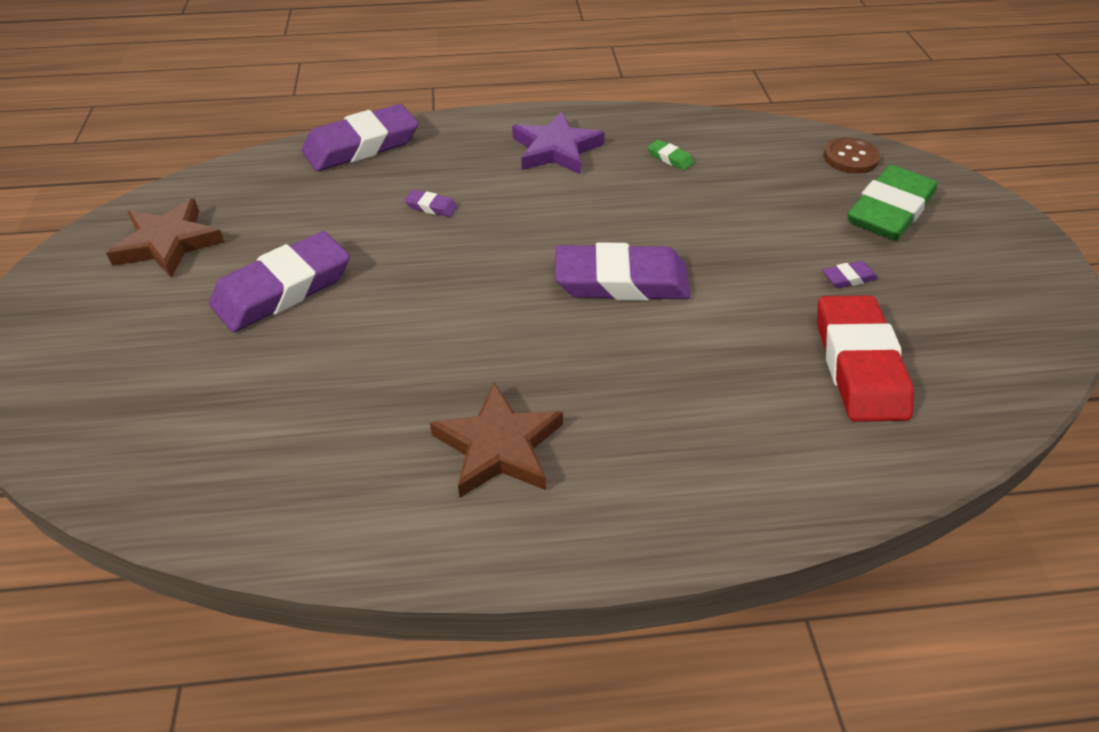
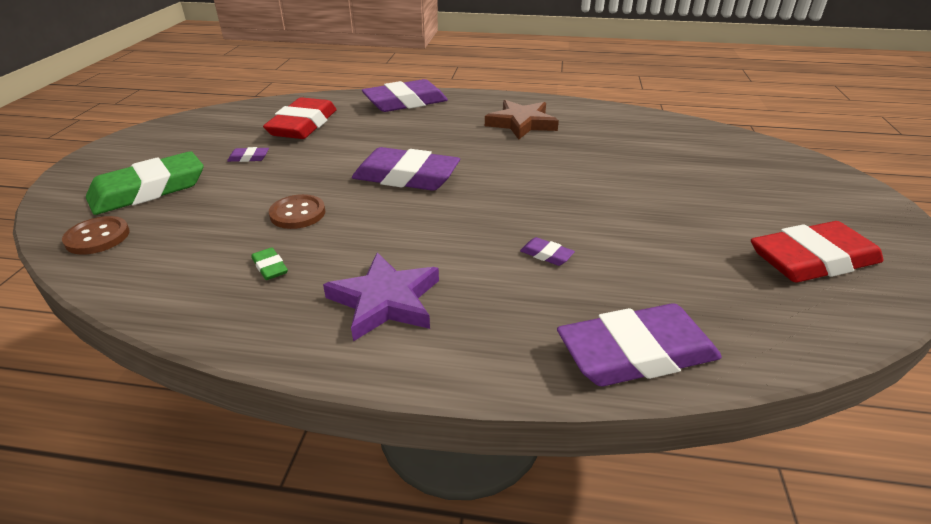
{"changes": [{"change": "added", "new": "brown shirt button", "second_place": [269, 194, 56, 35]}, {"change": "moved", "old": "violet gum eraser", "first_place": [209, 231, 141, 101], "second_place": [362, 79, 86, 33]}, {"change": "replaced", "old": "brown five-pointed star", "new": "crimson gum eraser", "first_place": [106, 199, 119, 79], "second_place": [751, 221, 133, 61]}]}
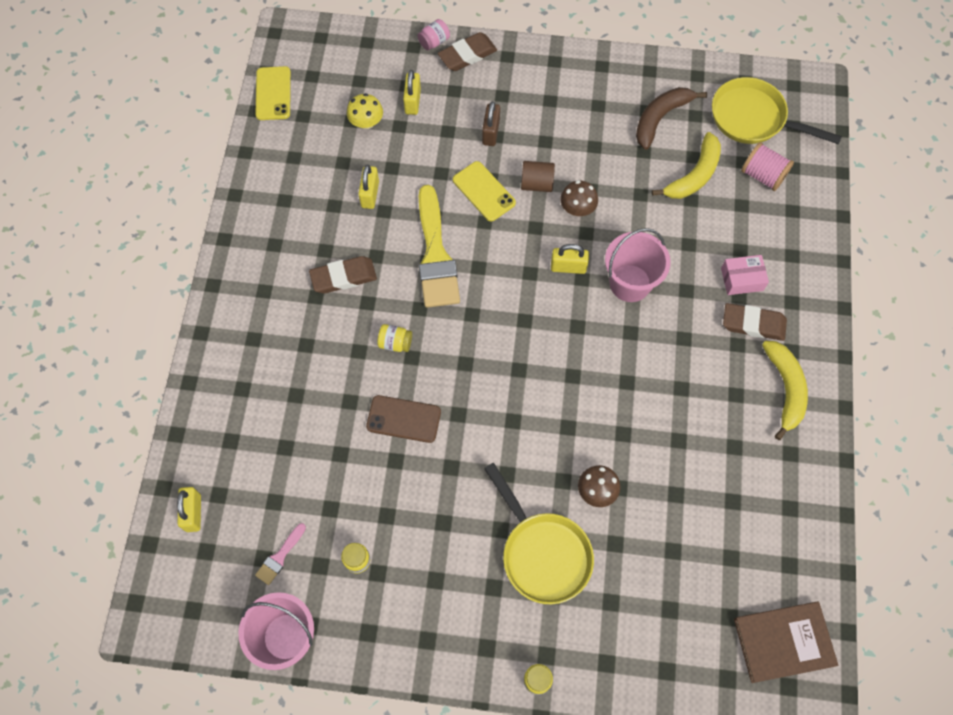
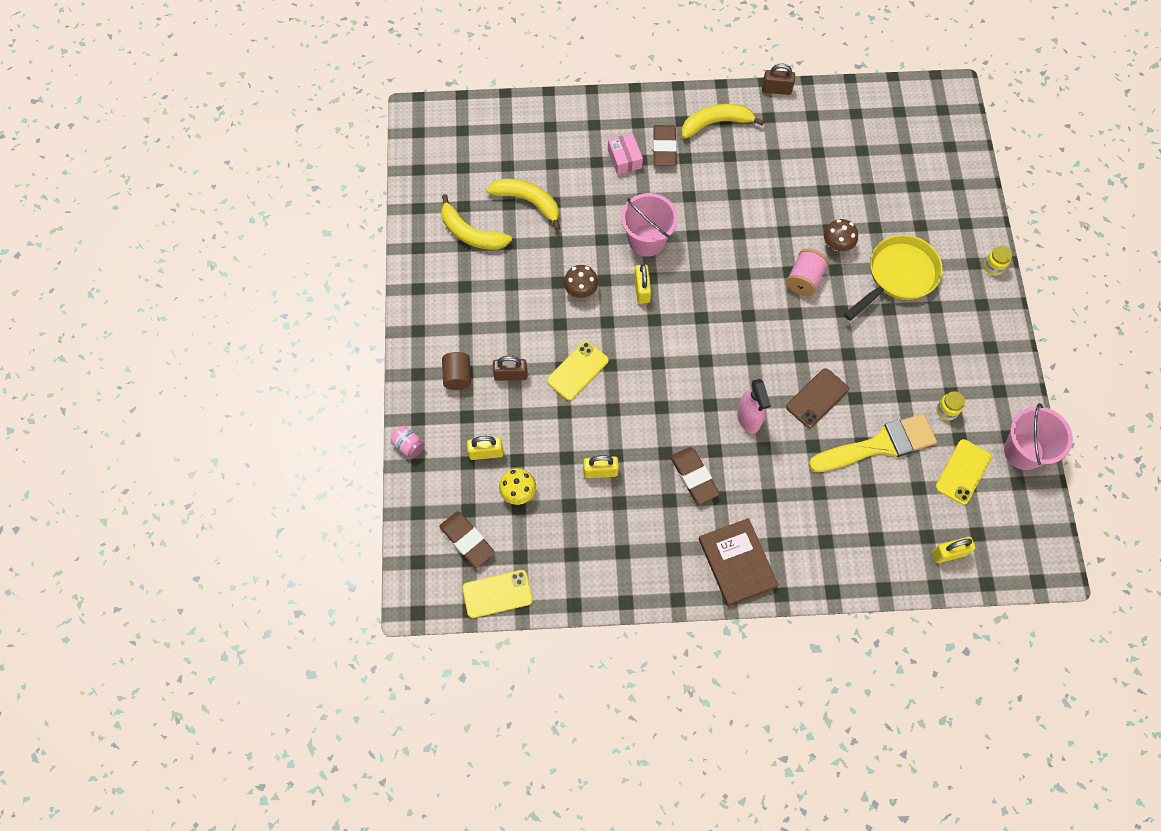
{"changes": [{"change": "removed", "old": "bright yellow pan", "first_place": [712, 77, 130, 68]}, {"change": "added", "new": "brown lock", "second_place": [762, 64, 33, 31]}, {"change": "moved", "old": "bright yellow brush", "first_place": [419, 185, 41, 123], "second_place": [809, 414, 128, 58]}, {"change": "moved", "old": "brown gum eraser", "first_place": [438, 32, 59, 39], "second_place": [439, 511, 56, 57]}, {"change": "moved", "old": "brown cylinder", "first_place": [521, 161, 34, 31], "second_place": [442, 352, 29, 38]}, {"change": "moved", "old": "brown book", "first_place": [734, 601, 104, 82], "second_place": [699, 518, 80, 88]}, {"change": "moved", "old": "pink bobbin", "first_place": [741, 142, 53, 49], "second_place": [786, 249, 43, 47]}, {"change": "replaced", "old": "pink brush", "new": "bright yellow smartphone", "first_place": [255, 523, 51, 62], "second_place": [935, 439, 56, 66]}, {"change": "replaced", "old": "bright yellow preserve jar", "new": "pink spray cleaner", "first_place": [377, 324, 35, 28], "second_place": [737, 379, 34, 55]}, {"change": "recoloured", "old": "brown banana", "new": "bright yellow banana", "first_place": [636, 87, 71, 63], "second_place": [441, 194, 71, 56]}, {"change": "turned", "old": "brown smartphone", "first_place": [366, 395, 75, 48], "second_place": [786, 368, 63, 60], "degrees": 45}]}
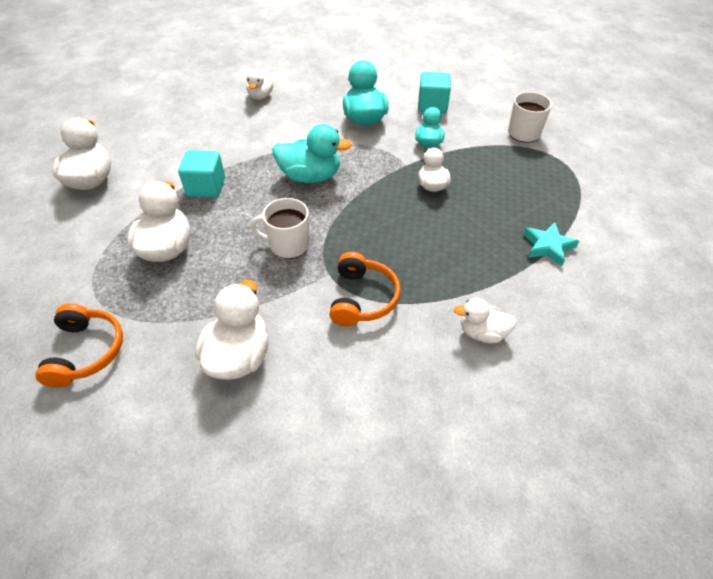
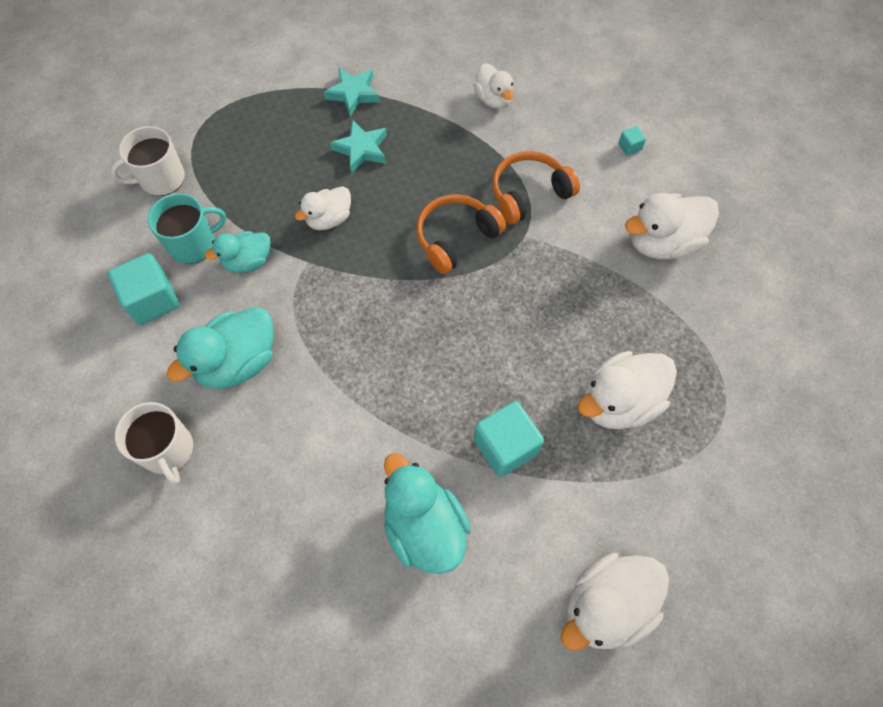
{"changes": [{"change": "removed", "old": "pure white duck", "first_place": [246, 70, 27, 30]}, {"change": "added", "new": "teal coffee mug", "second_place": [148, 193, 78, 71]}, {"change": "added", "new": "teal five-pointed star", "second_place": [330, 120, 57, 53]}, {"change": "added", "new": "teal solid cube", "second_place": [618, 126, 28, 30]}, {"change": "moved", "old": "bright orange headphones", "first_place": [35, 303, 88, 85], "second_place": [416, 194, 90, 80]}, {"change": "moved", "old": "pure white coffee mug", "first_place": [251, 198, 59, 61], "second_place": [115, 402, 78, 82]}, {"change": "moved", "old": "teal duck", "first_place": [272, 124, 80, 59], "second_place": [384, 453, 87, 121]}]}
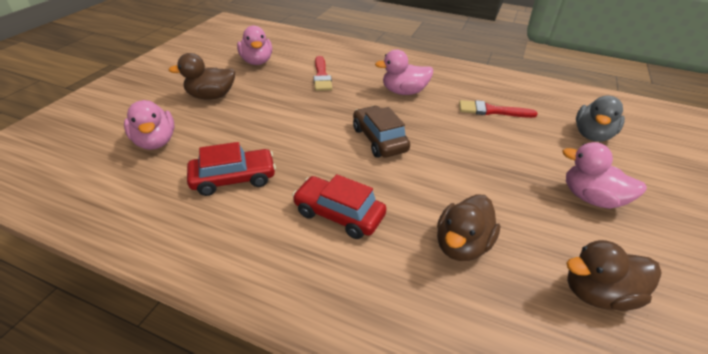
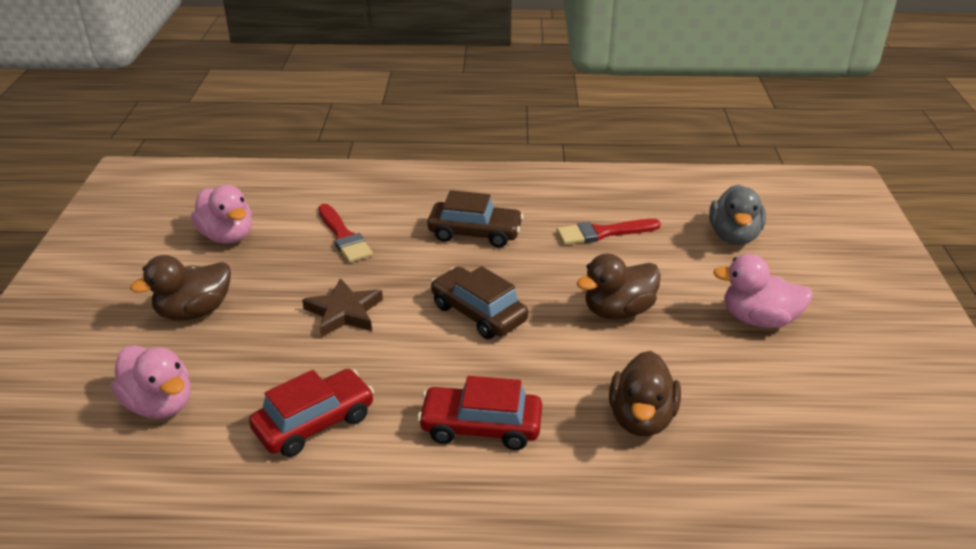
{"changes": [{"change": "added", "new": "brown five-pointed star", "second_place": [302, 278, 81, 59]}, {"change": "moved", "old": "brown duck", "first_place": [566, 240, 95, 71], "second_place": [577, 253, 84, 67]}, {"change": "replaced", "old": "pink duck", "new": "brown automobile", "first_place": [375, 50, 58, 45], "second_place": [427, 190, 97, 58]}]}
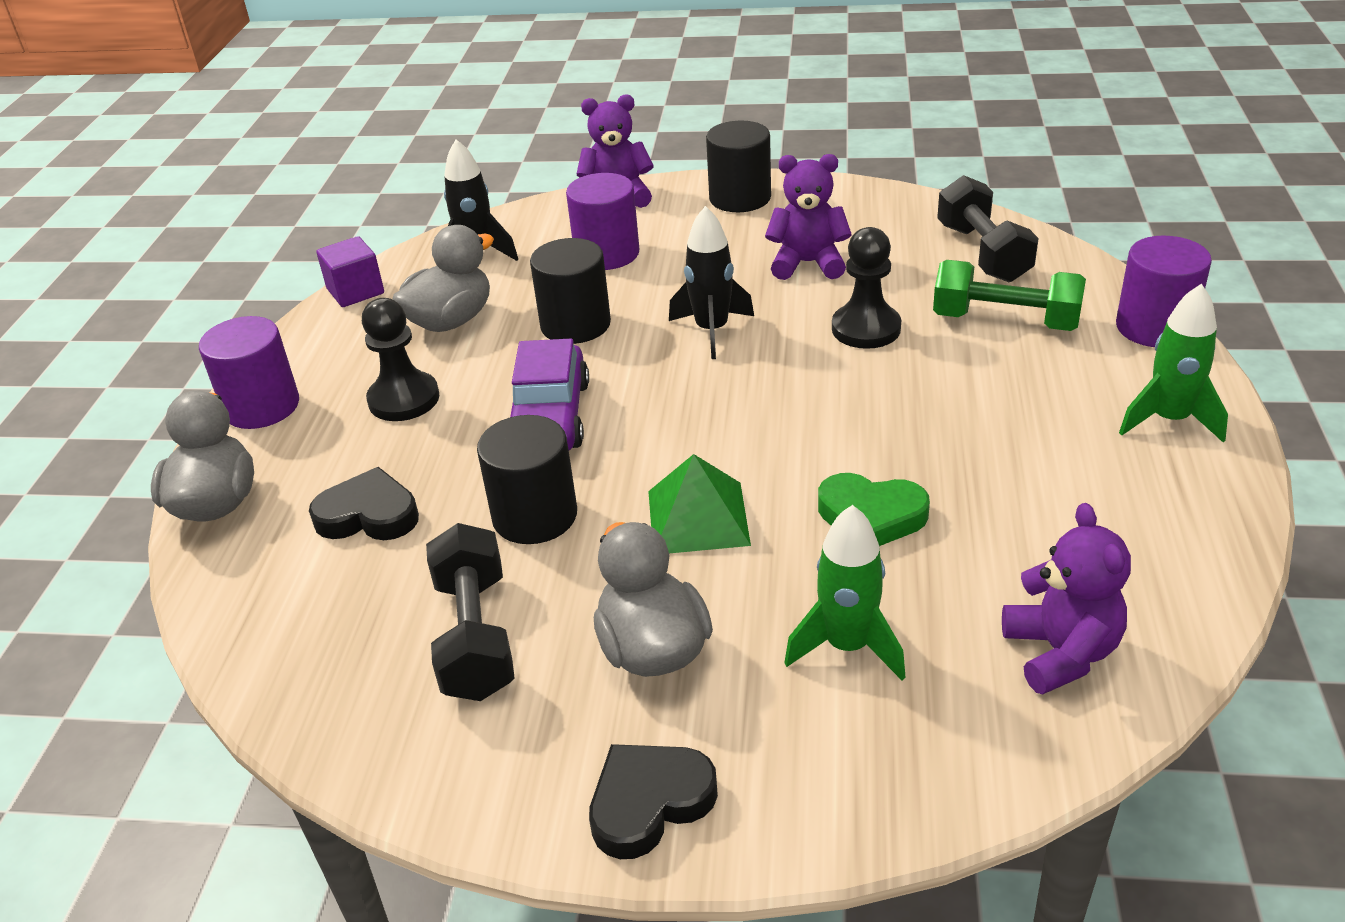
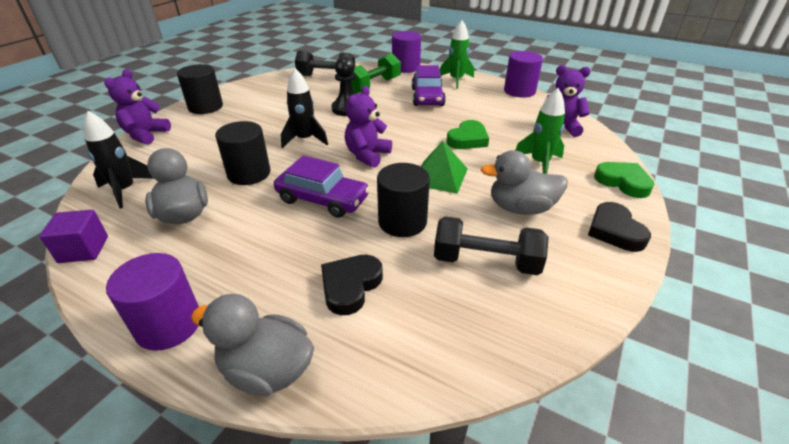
{"changes": [{"change": "removed", "old": "black chess pawn", "first_place": [362, 298, 78, 123]}, {"change": "added", "new": "violet automobile", "second_place": [412, 65, 34, 41]}, {"change": "added", "new": "leaf-green heart", "second_place": [594, 162, 60, 36]}, {"change": "moved", "old": "violet cylinder", "first_place": [566, 173, 73, 97], "second_place": [504, 51, 39, 47]}, {"change": "moved", "old": "violet teddy", "first_place": [765, 154, 87, 126], "second_place": [345, 86, 47, 82]}]}
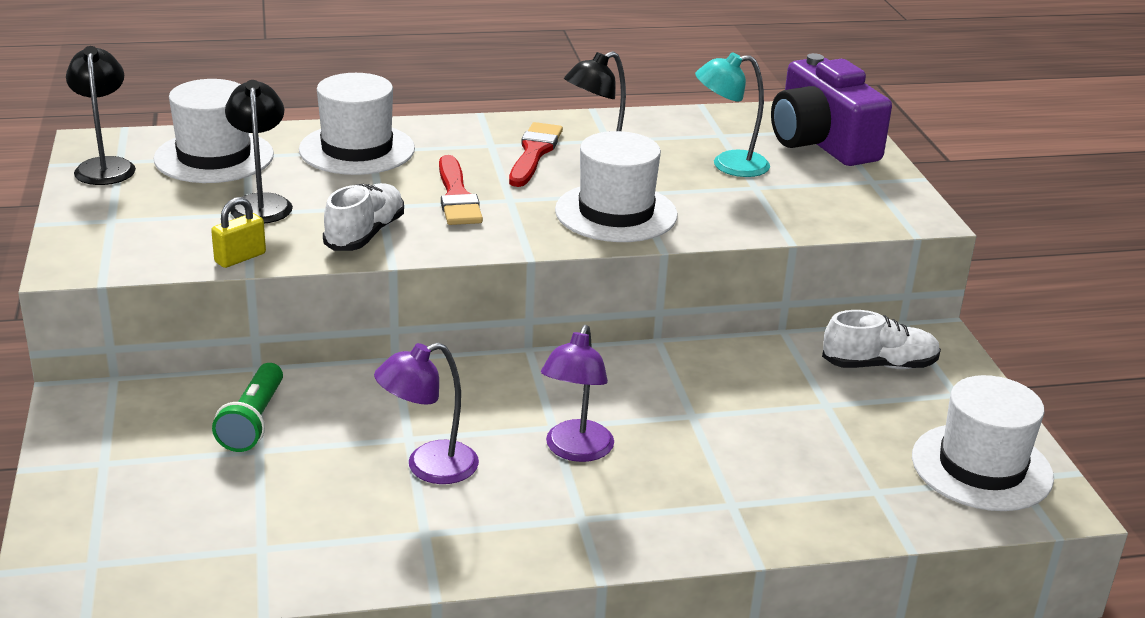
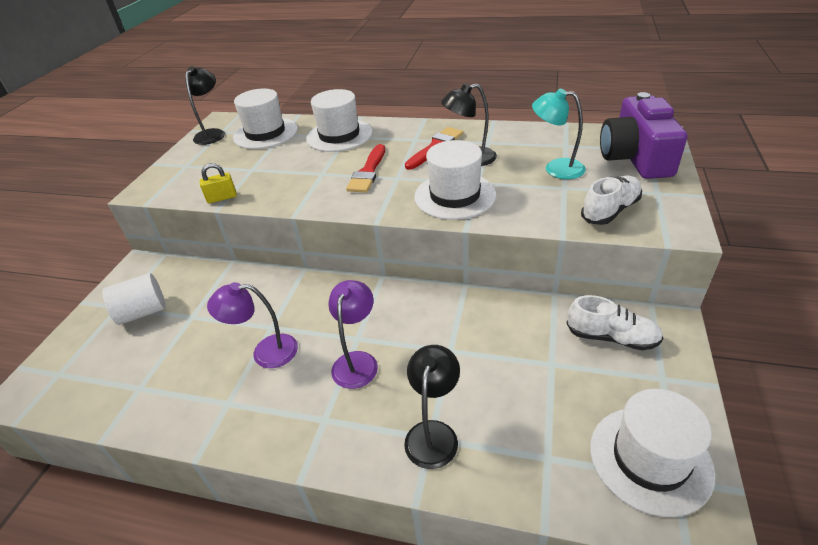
{"changes": [{"change": "removed", "old": "leaf-green pocket torch", "first_place": [212, 363, 71, 89]}, {"change": "added", "new": "pure white cylinder", "second_place": [102, 273, 64, 52]}, {"change": "moved", "old": "black lamp", "first_place": [225, 80, 68, 144], "second_place": [404, 345, 56, 124]}, {"change": "moved", "old": "pure white lace-up shoe", "first_place": [323, 183, 81, 68], "second_place": [581, 176, 61, 49]}, {"change": "turned", "old": "violet lamp", "first_place": [541, 325, 73, 137], "second_place": [328, 280, 50, 109], "degrees": 150}]}
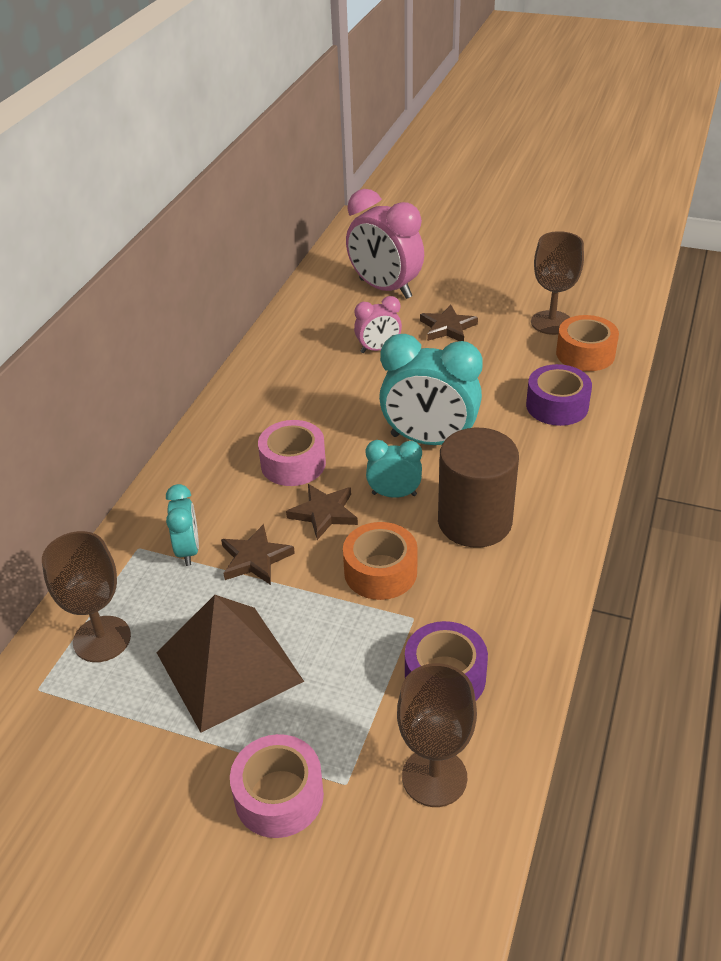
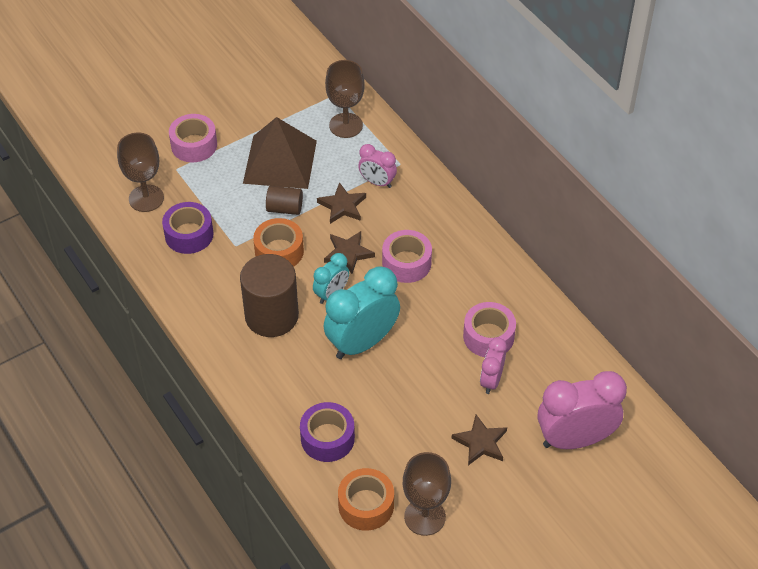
{"changes": [{"change": "added", "new": "brown cylinder", "second_place": [266, 186, 37, 29]}, {"change": "added", "new": "pink roll of tape", "second_place": [463, 302, 53, 55]}, {"change": "recoloured", "old": "teal clock", "new": "pink clock", "first_place": [166, 484, 33, 82], "second_place": [358, 144, 39, 44]}]}
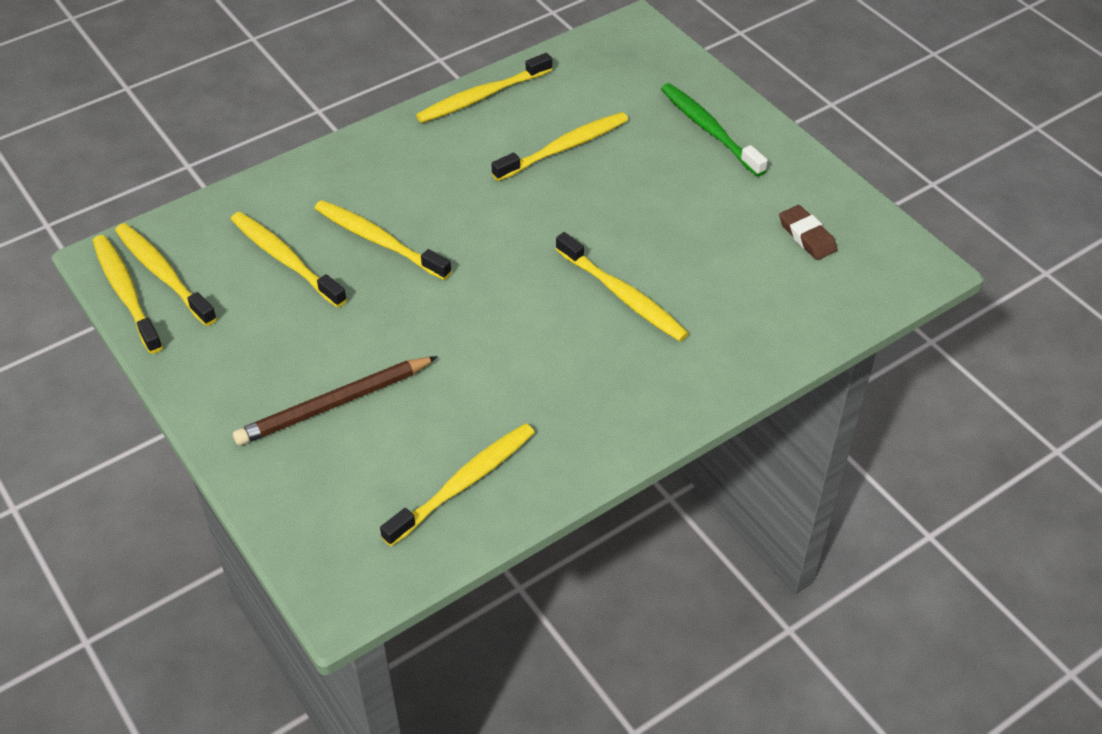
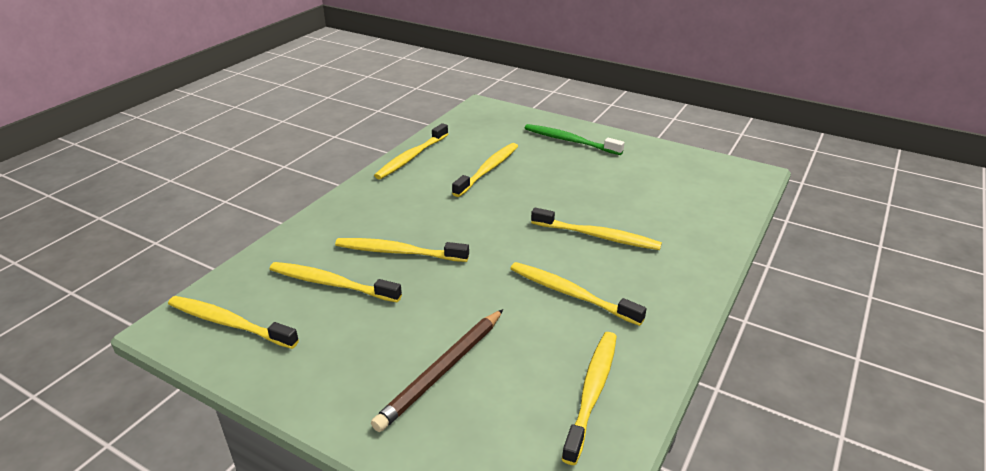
{"changes": [{"change": "removed", "old": "brown gum eraser", "first_place": [779, 205, 58, 55]}, {"change": "moved", "old": "bright yellow dental brush", "first_place": [93, 235, 70, 119], "second_place": [510, 262, 136, 64]}]}
